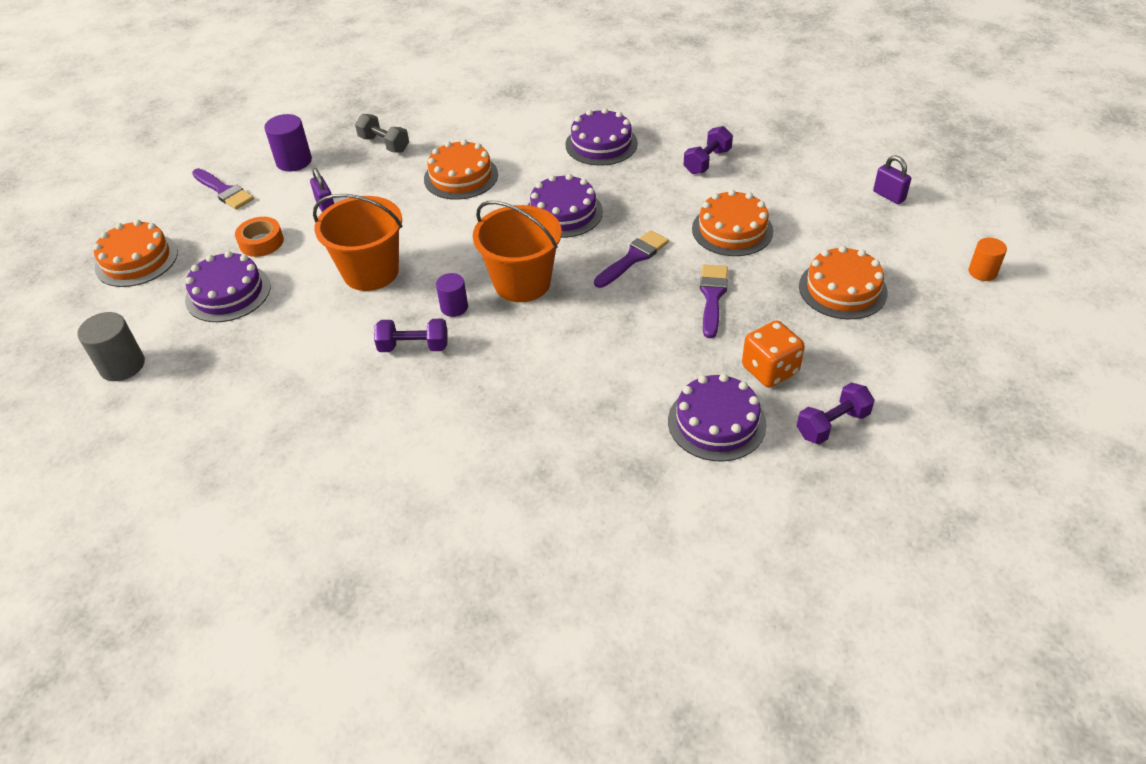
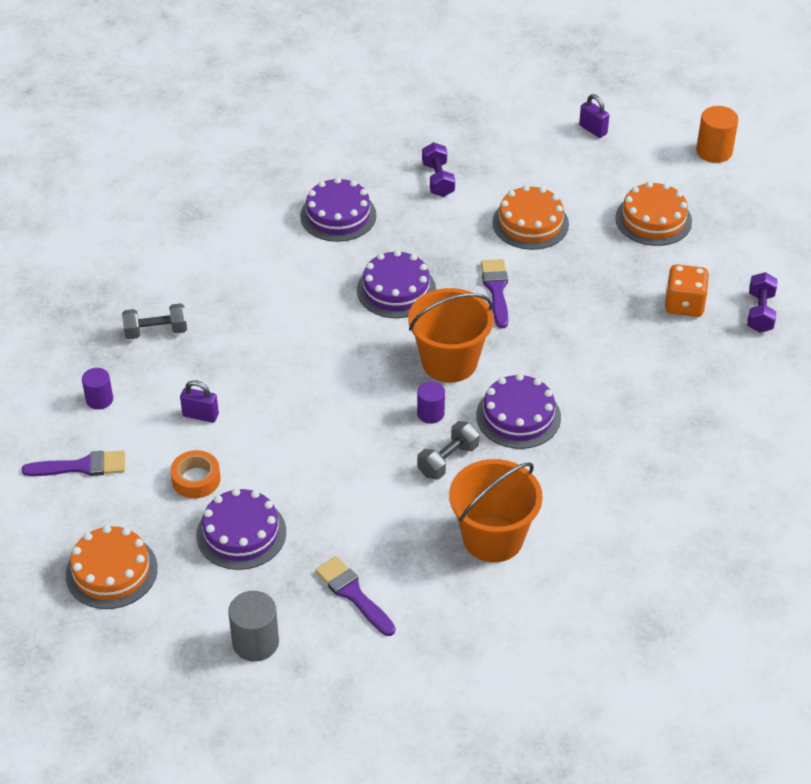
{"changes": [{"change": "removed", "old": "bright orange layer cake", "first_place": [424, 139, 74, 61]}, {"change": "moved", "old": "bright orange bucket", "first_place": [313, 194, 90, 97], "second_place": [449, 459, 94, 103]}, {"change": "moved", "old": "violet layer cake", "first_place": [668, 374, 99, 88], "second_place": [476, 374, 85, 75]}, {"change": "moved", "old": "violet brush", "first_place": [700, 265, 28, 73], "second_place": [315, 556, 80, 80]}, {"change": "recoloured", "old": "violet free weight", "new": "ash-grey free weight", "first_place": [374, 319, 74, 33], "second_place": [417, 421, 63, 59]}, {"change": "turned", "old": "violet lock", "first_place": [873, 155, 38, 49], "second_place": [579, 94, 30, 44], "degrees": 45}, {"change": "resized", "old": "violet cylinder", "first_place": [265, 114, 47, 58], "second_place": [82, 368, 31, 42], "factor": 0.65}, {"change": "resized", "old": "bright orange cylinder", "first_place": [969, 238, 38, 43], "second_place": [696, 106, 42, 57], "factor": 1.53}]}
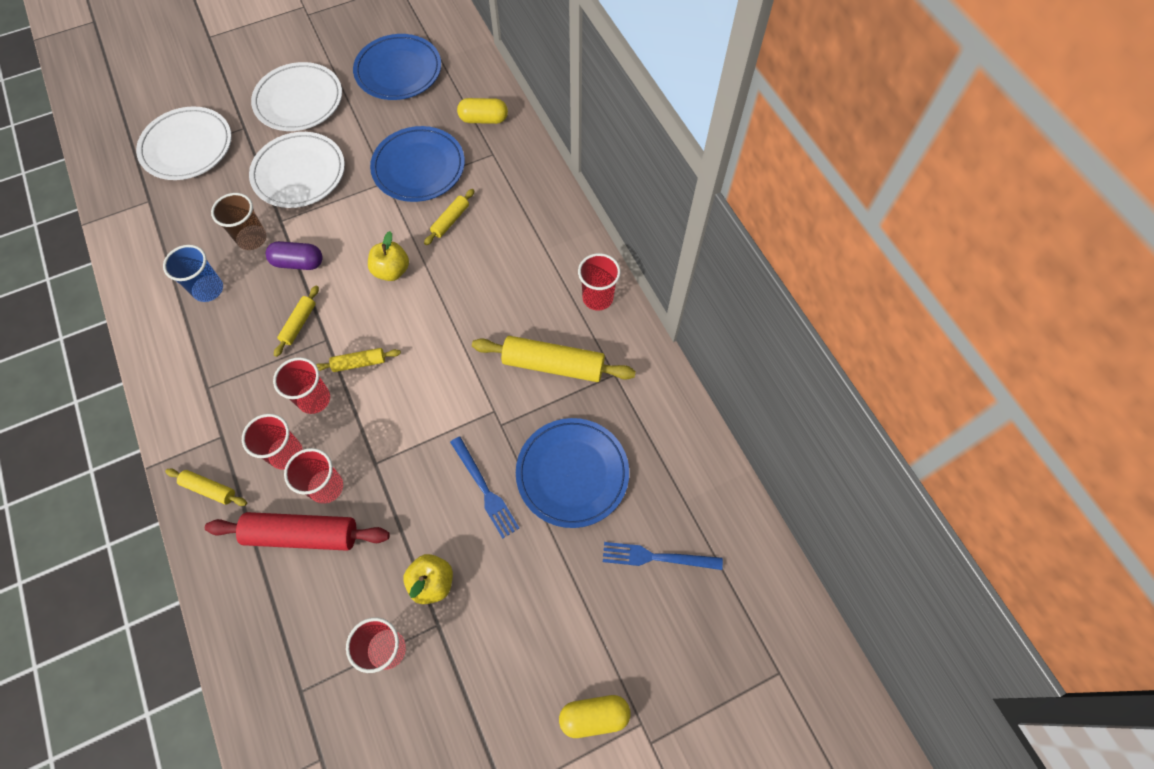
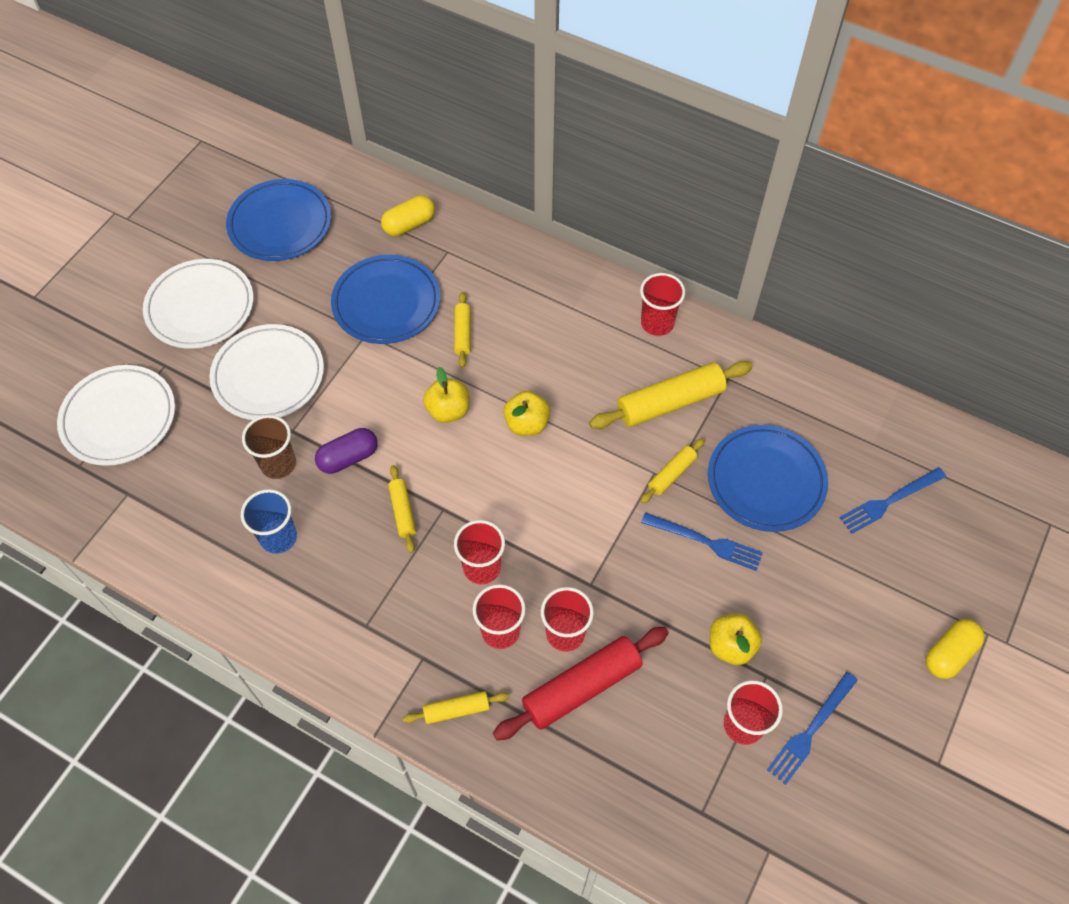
{"changes": [{"change": "added", "new": "bright yellow toy apple", "second_place": [503, 391, 47, 45]}, {"change": "added", "new": "cobalt table fork", "second_place": [767, 672, 91, 113]}, {"change": "moved", "old": "bright yellow dough roller", "first_place": [316, 348, 85, 24], "second_place": [640, 438, 65, 66]}]}
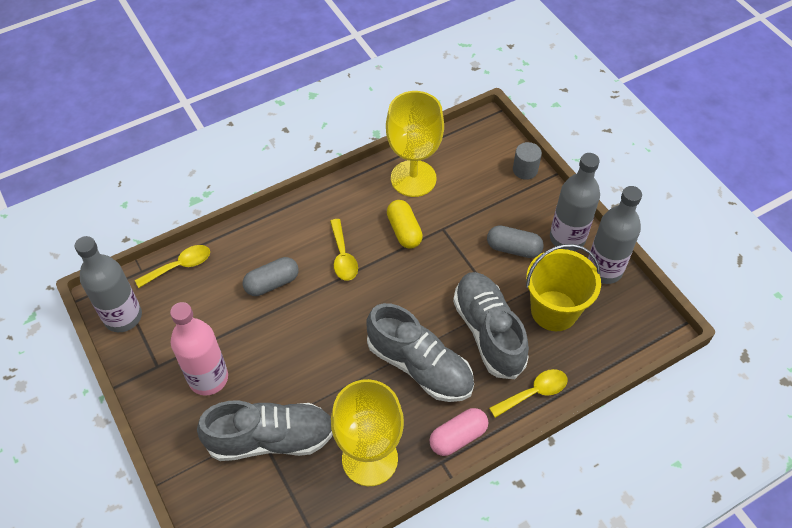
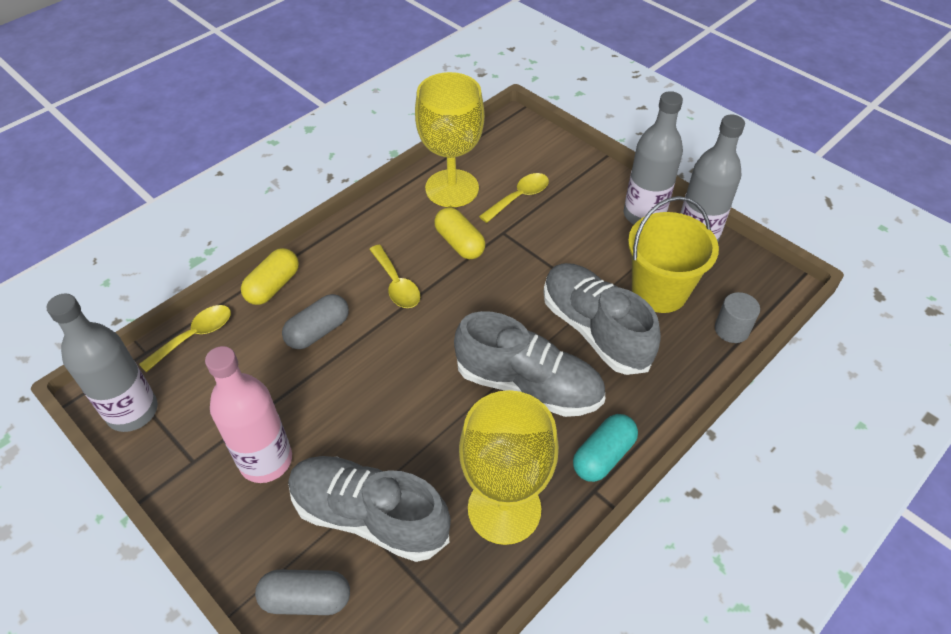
{"changes": [{"change": "added", "new": "bright yellow capsule", "second_place": [241, 248, 58, 57]}, {"change": "moved", "old": "ash-grey capsule", "first_place": [487, 225, 57, 33], "second_place": [255, 569, 95, 46]}, {"change": "moved", "old": "bright yellow tablespoon", "first_place": [489, 369, 78, 49], "second_place": [479, 173, 70, 50]}, {"change": "moved", "old": "ash-grey cylinder", "first_place": [513, 142, 29, 38], "second_place": [715, 292, 45, 51]}, {"change": "recoloured", "old": "pink capsule", "new": "teal capsule", "first_place": [429, 408, 59, 48], "second_place": [573, 414, 65, 68]}, {"change": "turned", "old": "ash-grey lace-up shoe", "first_place": [197, 400, 136, 61], "second_place": [288, 456, 163, 106], "degrees": -135}]}
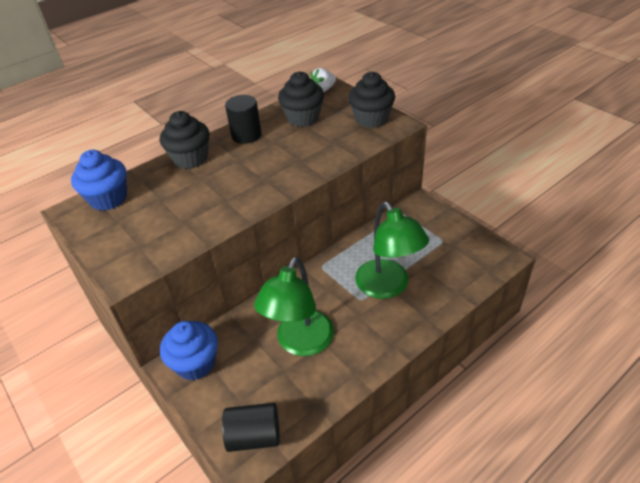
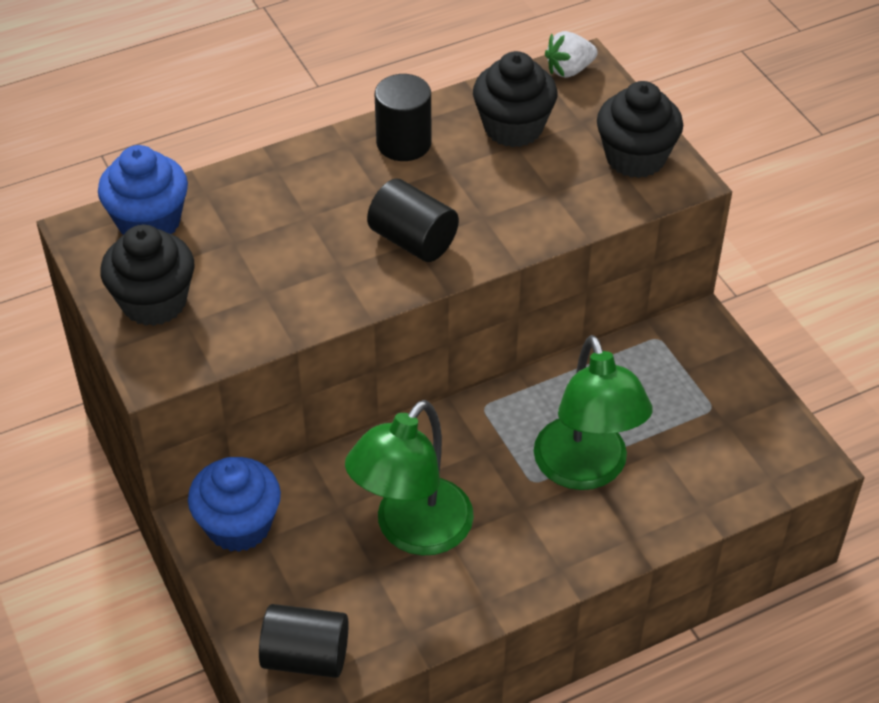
{"changes": [{"change": "added", "new": "black cylinder", "second_place": [367, 179, 92, 83]}, {"change": "moved", "old": "black fairy cake", "first_place": [160, 111, 49, 58], "second_place": [100, 225, 95, 101]}]}
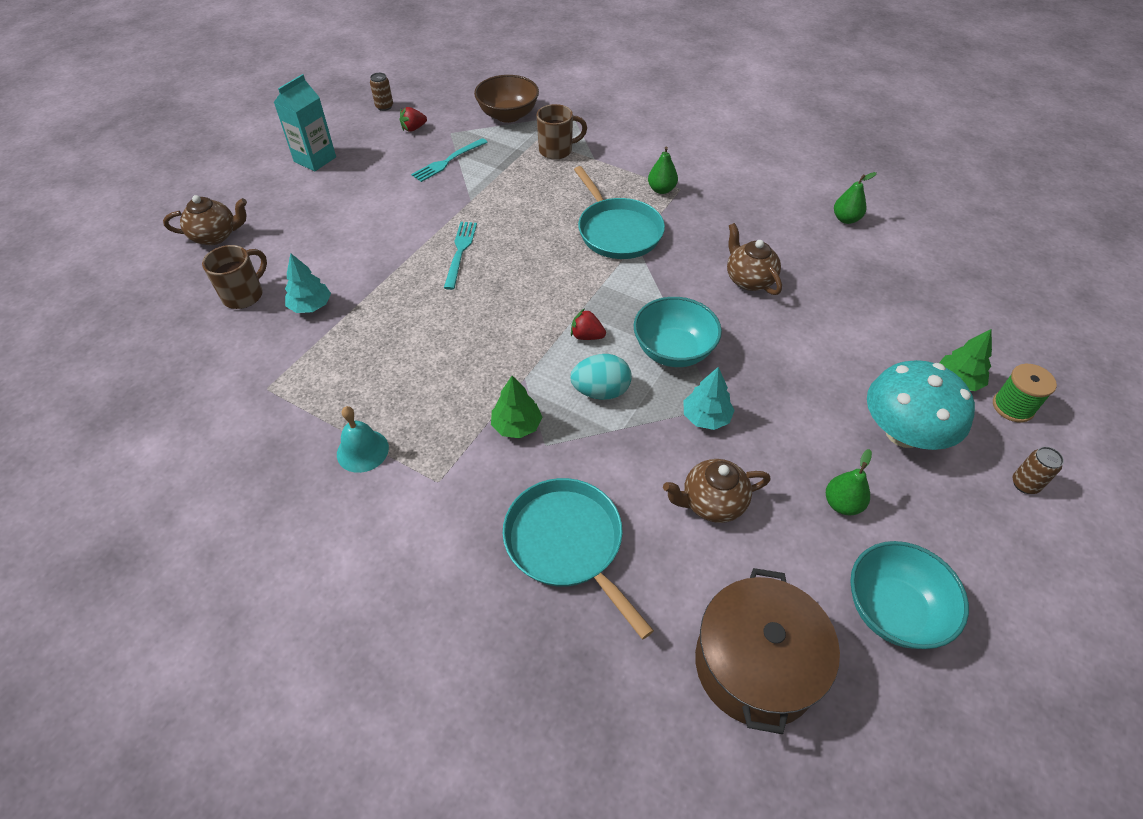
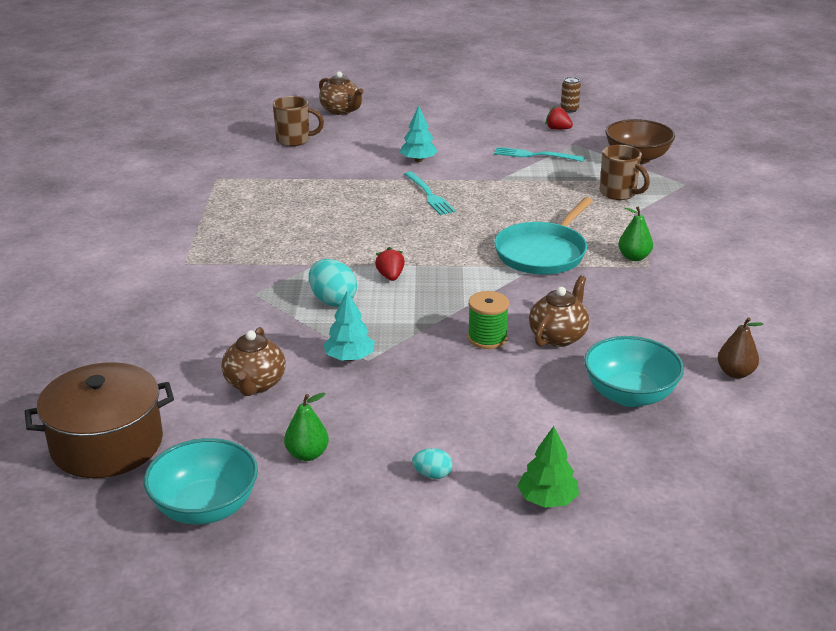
{"changes": [{"change": "removed", "old": "teal juice carton", "first_place": [274, 74, 62, 97]}, {"change": "removed", "old": "teal school bell", "first_place": [337, 406, 52, 67]}, {"change": "removed", "old": "leaf-green toy tree", "first_place": [491, 376, 51, 62]}, {"change": "removed", "old": "teal pan", "first_place": [503, 478, 151, 161]}, {"change": "removed", "old": "brown soda can", "first_place": [1013, 447, 51, 47]}, {"change": "moved", "old": "teal toy tree", "first_place": [285, 253, 46, 60], "second_place": [400, 106, 38, 56]}, {"change": "moved", "old": "teal bowl", "first_place": [634, 297, 88, 70], "second_place": [584, 336, 100, 71]}, {"change": "moved", "old": "leaf-green bobbin", "first_place": [993, 364, 64, 59], "second_place": [468, 291, 41, 58]}, {"change": "replaced", "old": "teal mushroom", "new": "teal egg shape", "first_place": [867, 360, 108, 90], "second_place": [412, 448, 40, 31]}, {"change": "recoloured", "old": "leaf-green pear", "new": "brown pear", "first_place": [834, 172, 43, 52], "second_place": [718, 317, 46, 61]}, {"change": "turned", "old": "teal table fork", "first_place": [444, 222, 33, 68], "second_place": [405, 171, 51, 44], "degrees": 90}, {"change": "turned", "old": "brown tea pot", "first_place": [663, 459, 108, 64], "second_place": [221, 327, 65, 69], "degrees": -135}]}
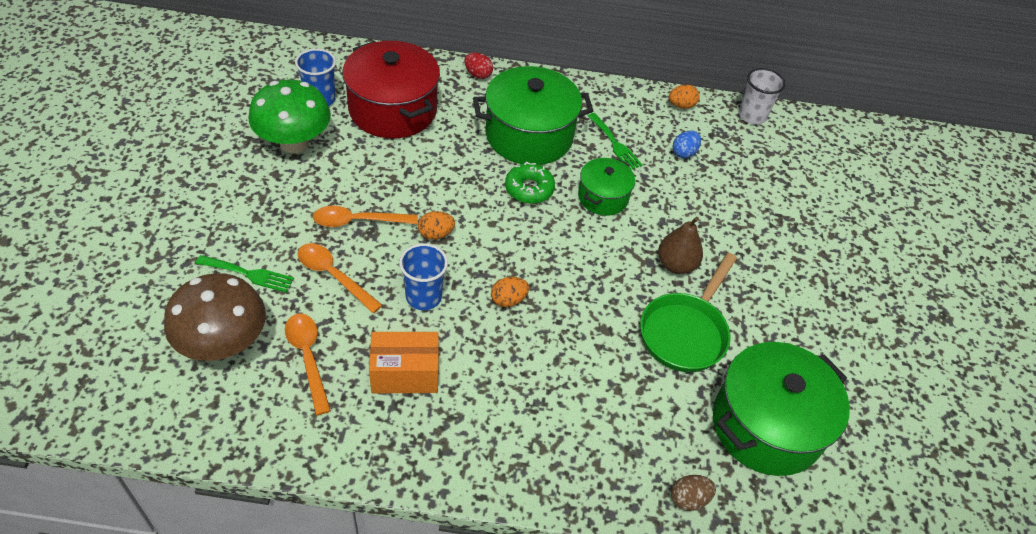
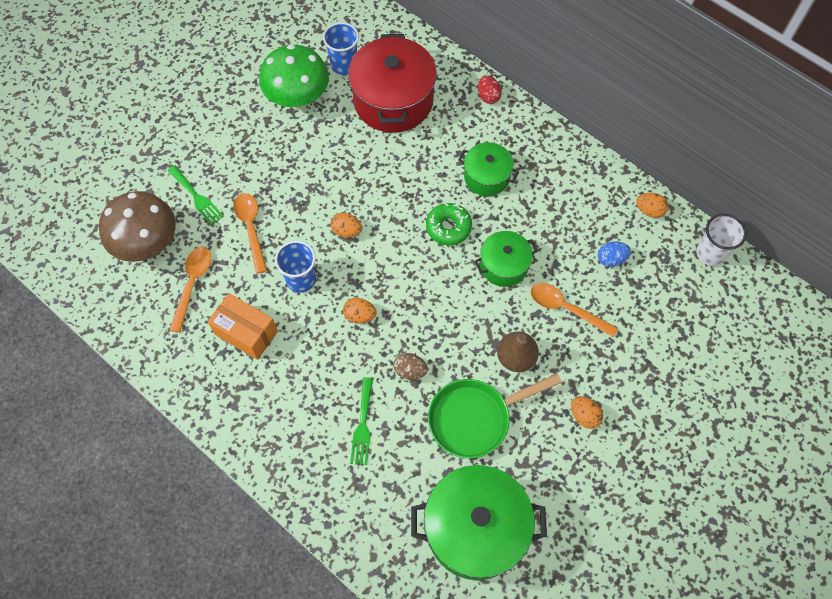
{"changes": [{"change": "added", "new": "bright orange egg shape", "second_place": [571, 397, 32, 32]}, {"change": "moved", "old": "bright orange tablespoon", "first_place": [313, 206, 105, 21], "second_place": [531, 283, 87, 54]}, {"change": "moved", "old": "leaf-green table fork", "first_place": [588, 113, 55, 57], "second_place": [350, 377, 23, 88]}, {"change": "moved", "old": "brown egg shape", "first_place": [671, 475, 45, 36], "second_place": [394, 353, 34, 27]}, {"change": "resized", "old": "leaf-green stockpot", "first_place": [473, 66, 120, 99], "second_place": [458, 142, 61, 54], "factor": 0.55}]}
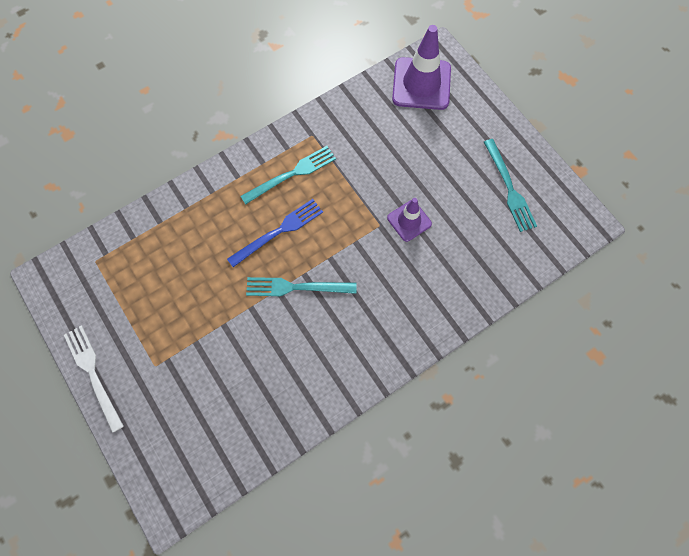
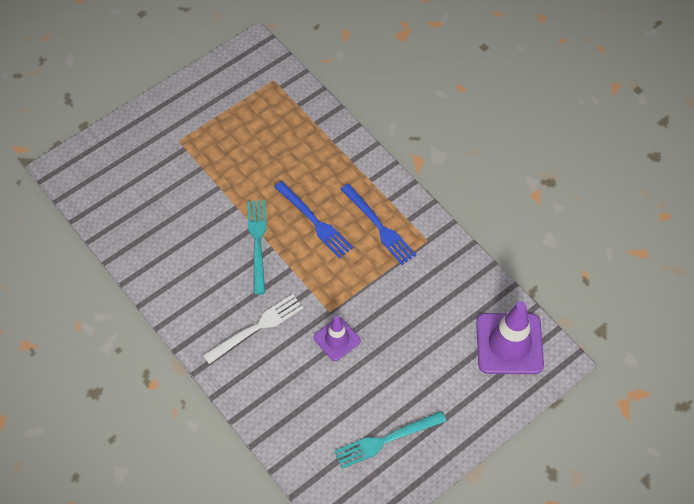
{"changes": [{"change": "moved", "old": "pure white table fork", "first_place": [64, 325, 60, 108], "second_place": [203, 294, 100, 70]}, {"change": "recoloured", "old": "teal table fork", "new": "cobalt table fork", "first_place": [240, 146, 96, 59], "second_place": [341, 184, 75, 81]}]}
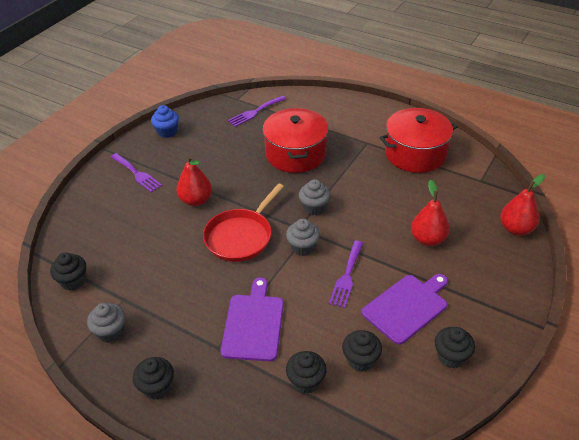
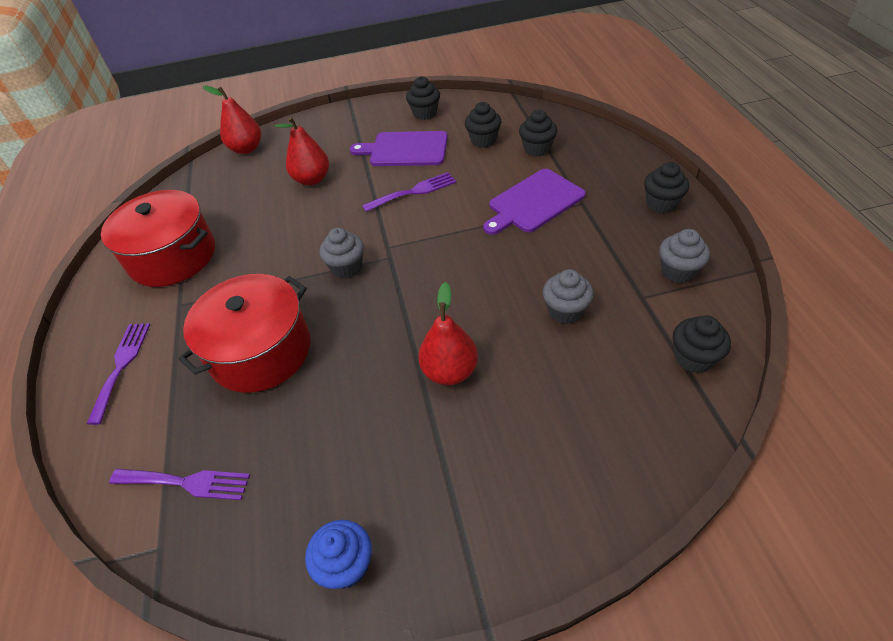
{"changes": [{"change": "removed", "old": "crimson pan", "first_place": [203, 183, 81, 79]}, {"change": "moved", "old": "violet table fork", "first_place": [111, 153, 51, 40], "second_place": [87, 323, 63, 102]}, {"change": "moved", "old": "ash-grey fairy cake", "first_place": [286, 219, 34, 37], "second_place": [543, 269, 51, 55]}]}
